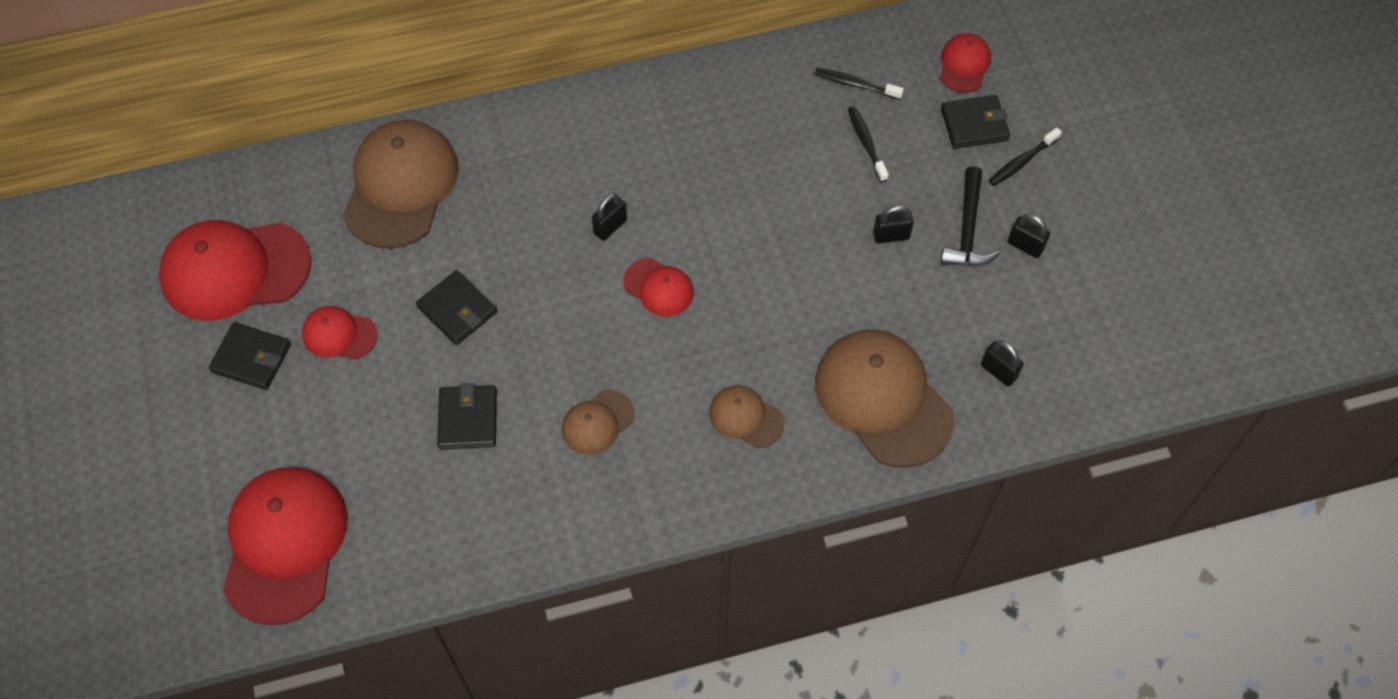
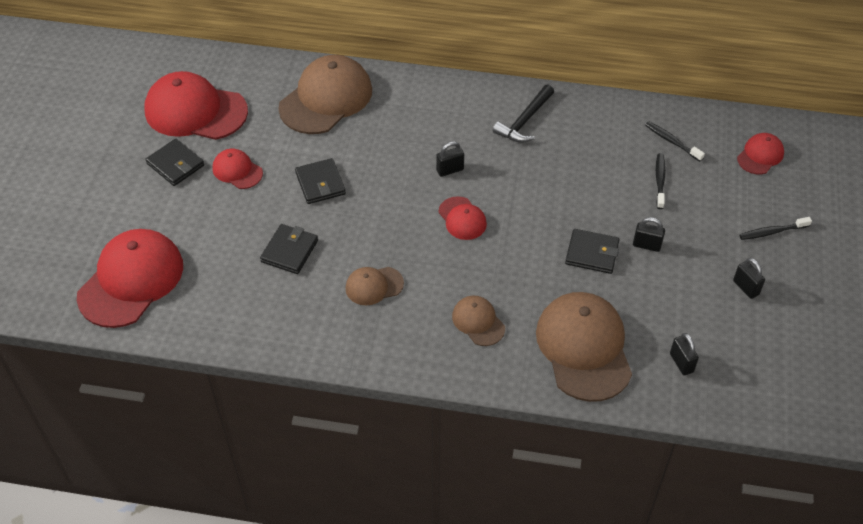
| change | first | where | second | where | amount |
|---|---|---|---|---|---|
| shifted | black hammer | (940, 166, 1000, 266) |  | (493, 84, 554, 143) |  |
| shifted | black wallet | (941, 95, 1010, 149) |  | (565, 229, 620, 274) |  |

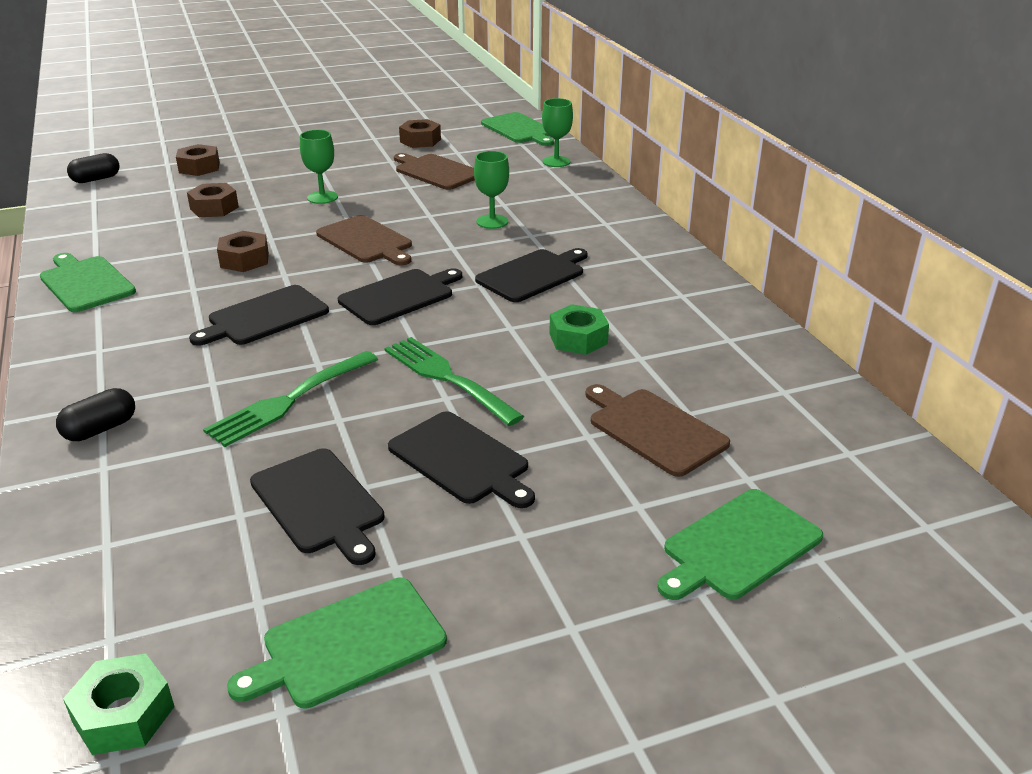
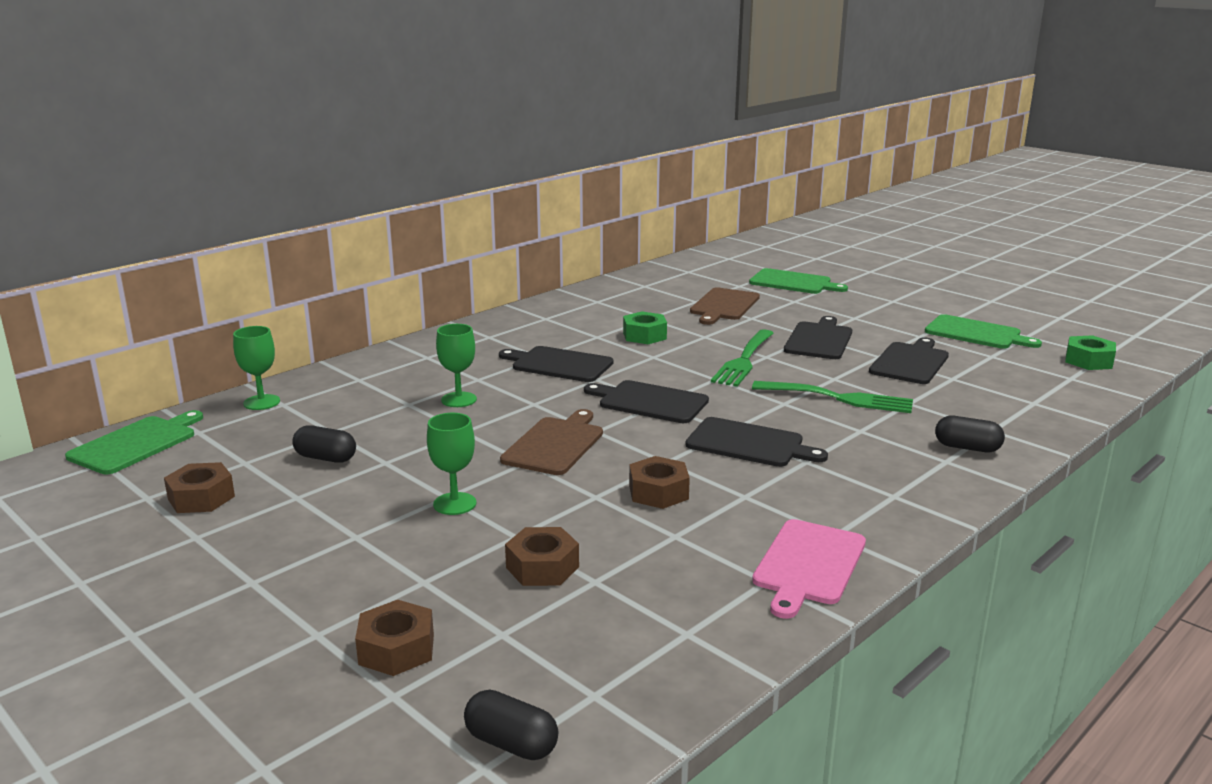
| change | first | where | second | where | amount |
|---|---|---|---|---|---|
| swapped | brown cutting board | (394, 153, 475, 190) | black capsule | (292, 425, 356, 463) |  |
| repainted | green cutting board | (40, 253, 136, 312) | pink cutting board | (752, 519, 866, 619) |  |

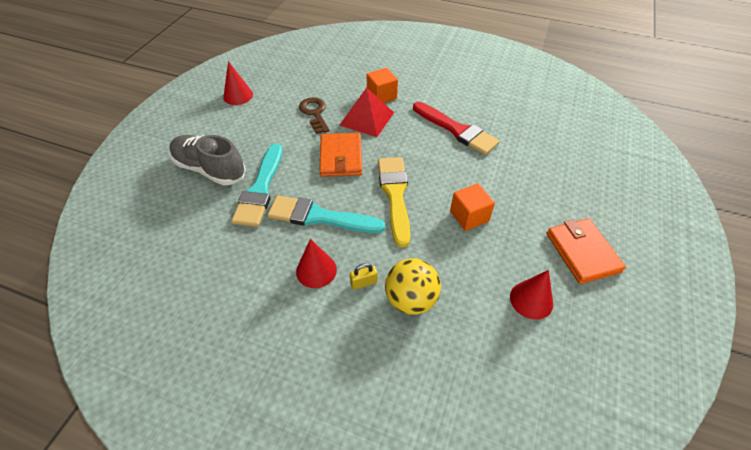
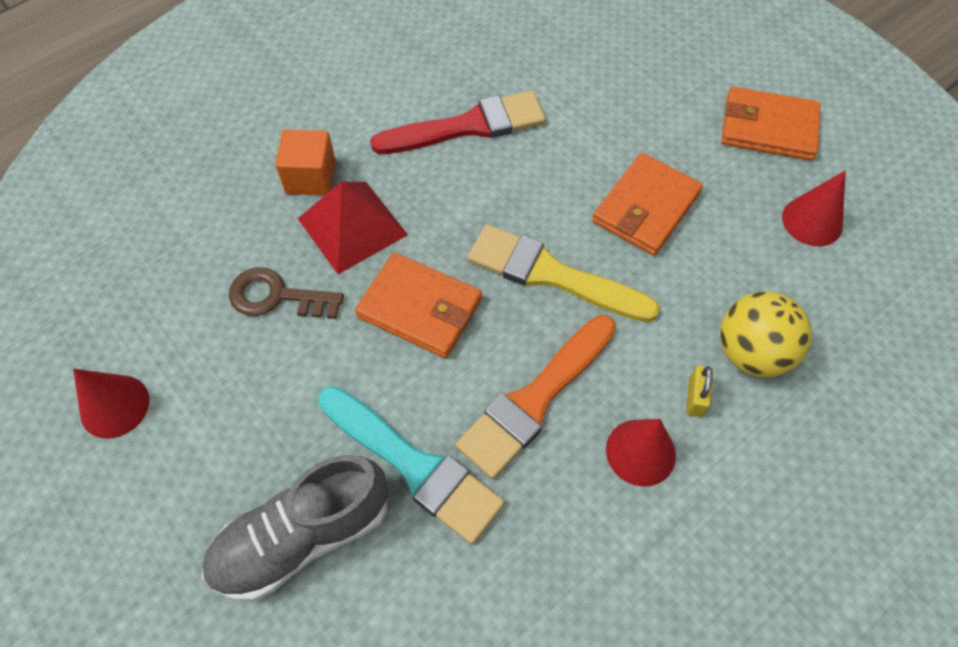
| change | first | where | second | where | amount |
|---|---|---|---|---|---|
| swapped | orange cube | (450, 183, 495, 231) | orange wallet | (592, 153, 703, 256) |  |
| repainted | turquoise brush | (267, 195, 385, 233) | orange brush | (456, 315, 616, 479) |  |

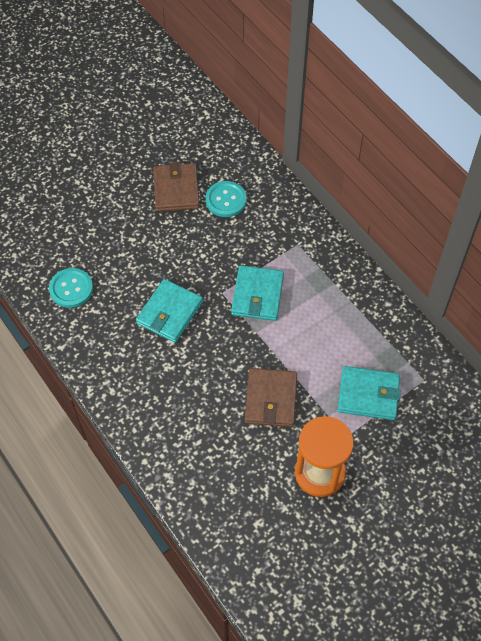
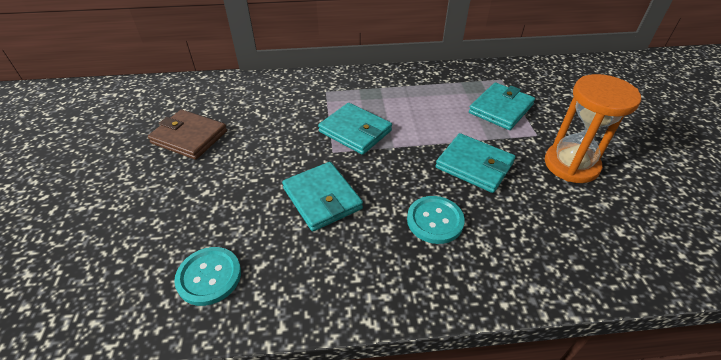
| change | first | where | second | where | amount |
|---|---|---|---|---|---|
| shifted | turquoise button | (205, 181, 247, 217) |  | (407, 196, 465, 244) |  |
| repainted | brown wallet | (245, 368, 297, 427) | turquoise wallet | (436, 133, 515, 193) |  |

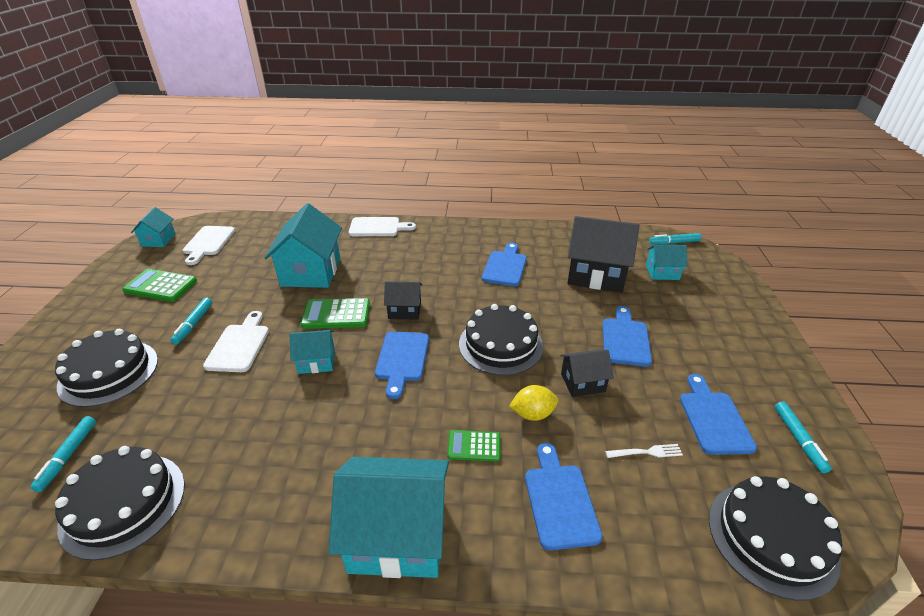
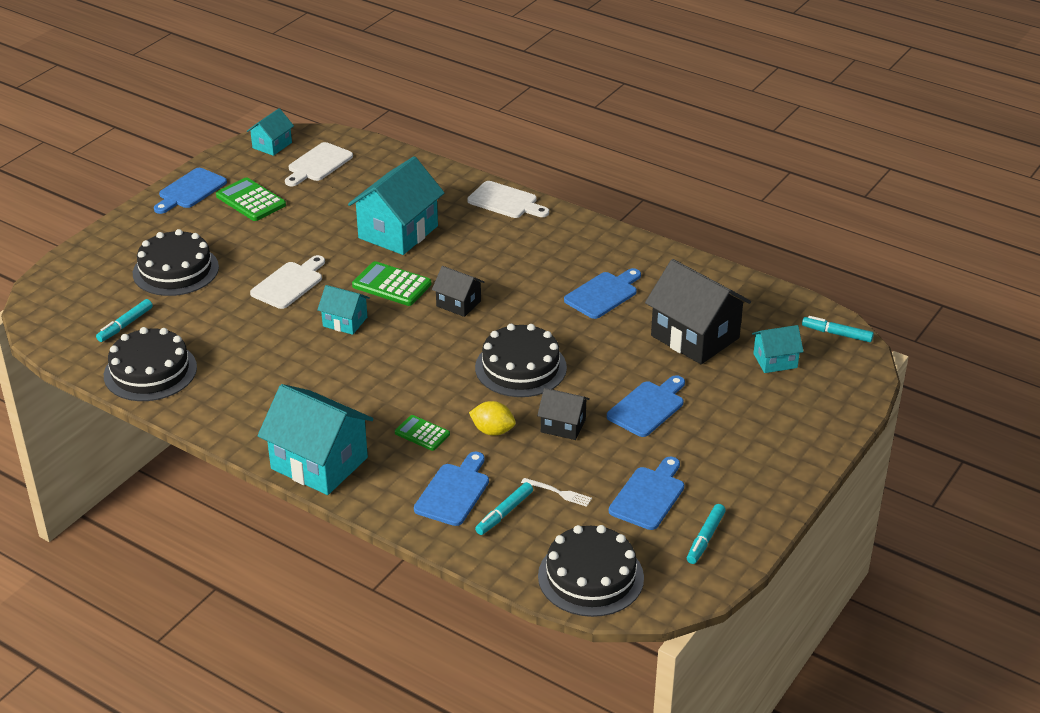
| change | first | where | second | where | amount |
|---|---|---|---|---|---|
| shifted | turquoise marker | (171, 297, 213, 344) |  | (475, 482, 533, 535) |  |
| shifted | blue cutting board | (375, 331, 429, 399) |  | (154, 168, 227, 214) |  |
| rotated | turquoise house | (646, 245, 688, 280) |  | (752, 325, 804, 373) | 45 degrees counterclockwise |

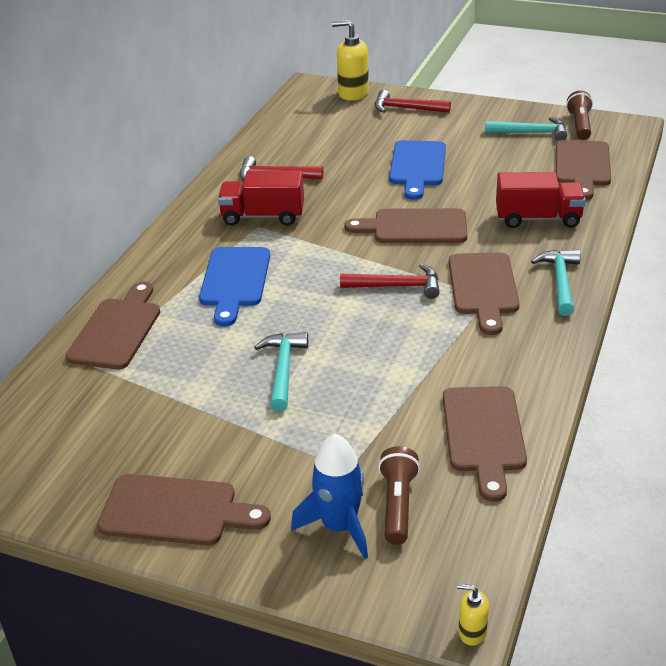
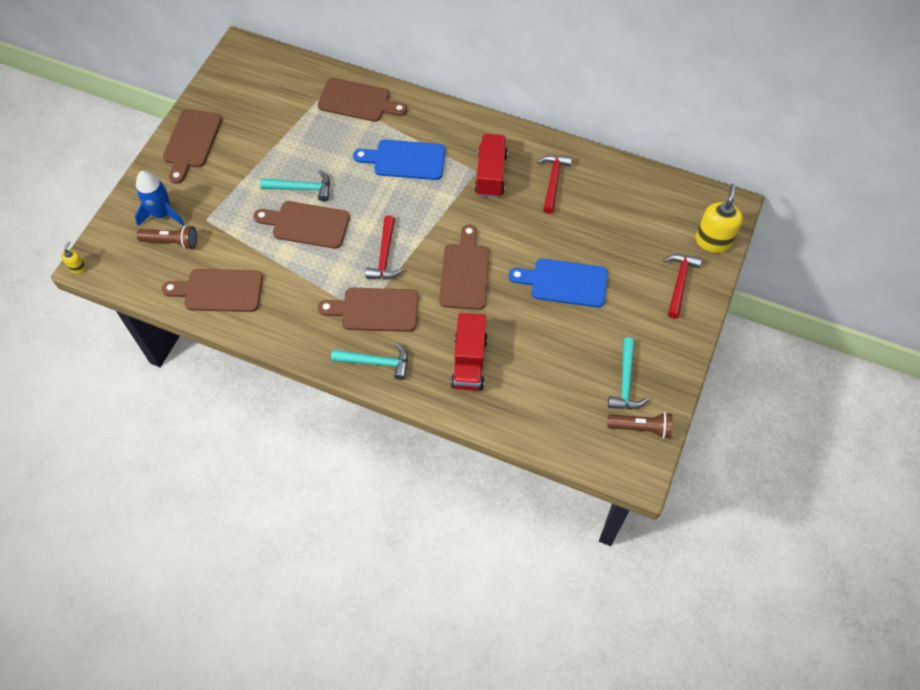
| change | first | where | second | where | amount |
|---|---|---|---|---|---|
| shifted | brown cutting board | (556, 140, 611, 200) |  | (254, 201, 350, 249) |  |

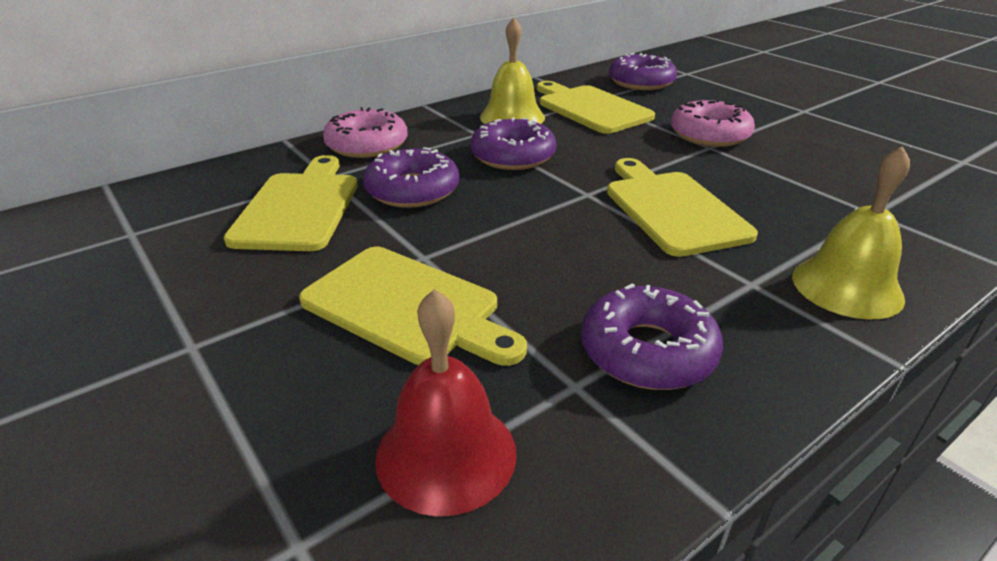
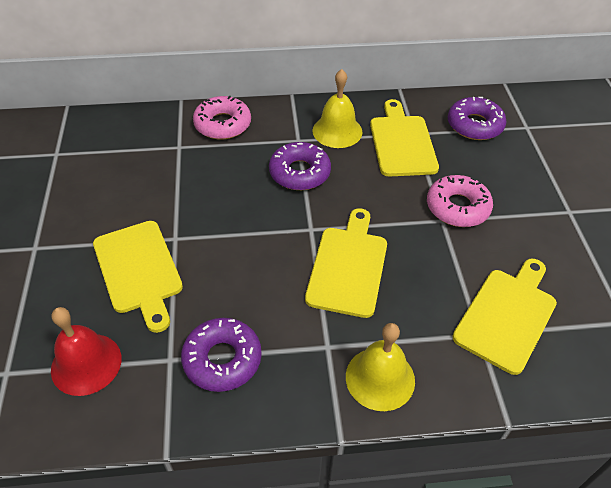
| change | first | where | second | where | amount |
|---|---|---|---|---|---|
| gone | purple donut | (363, 147, 459, 208) |  |  |  |
| shifted | yellow cutting board | (223, 155, 358, 251) |  | (452, 259, 557, 375) |  |

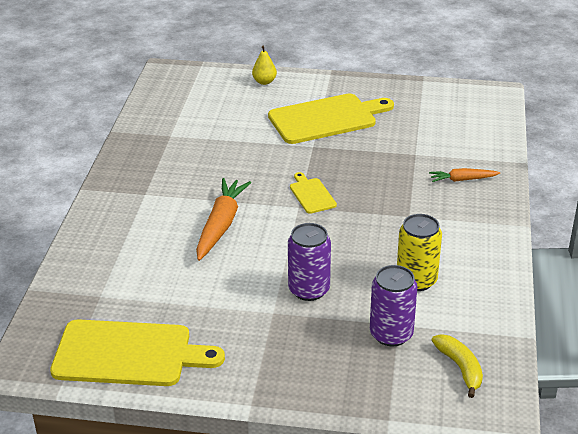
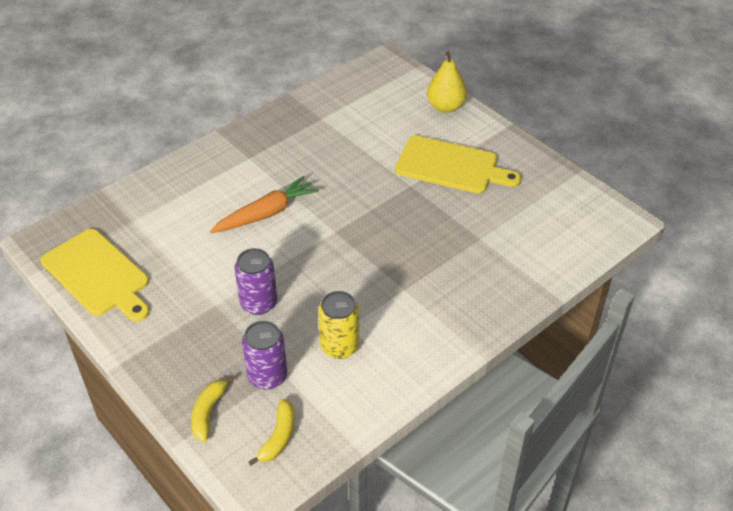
| change | first | where | second | where | amount |
|---|---|---|---|---|---|
| gone | yellow cutting board | (290, 172, 337, 214) |  |  |  |
| gone | orange carrot | (429, 168, 500, 182) |  |  |  |
| new |  |  | yellow banana | (191, 376, 234, 442) |  |
| scaled | yellow pear | (252, 46, 277, 85) |  | (427, 51, 467, 113) | x1.69 |

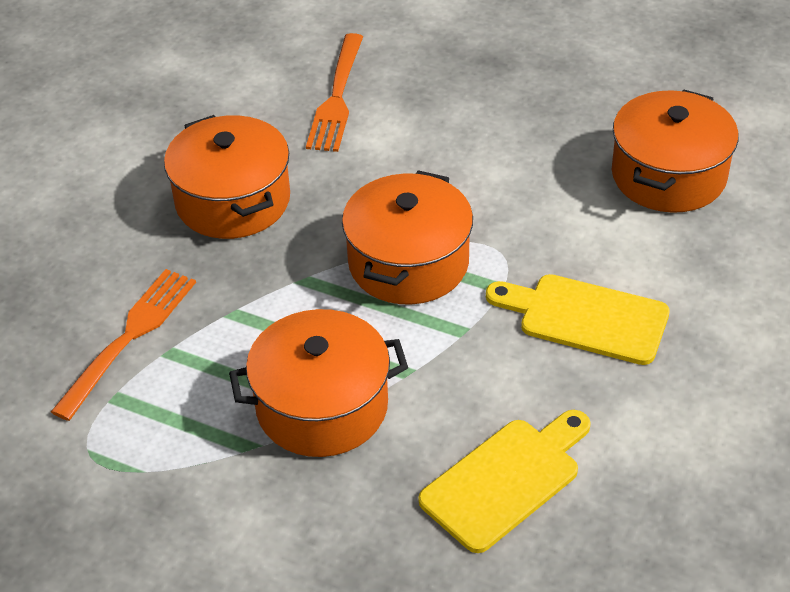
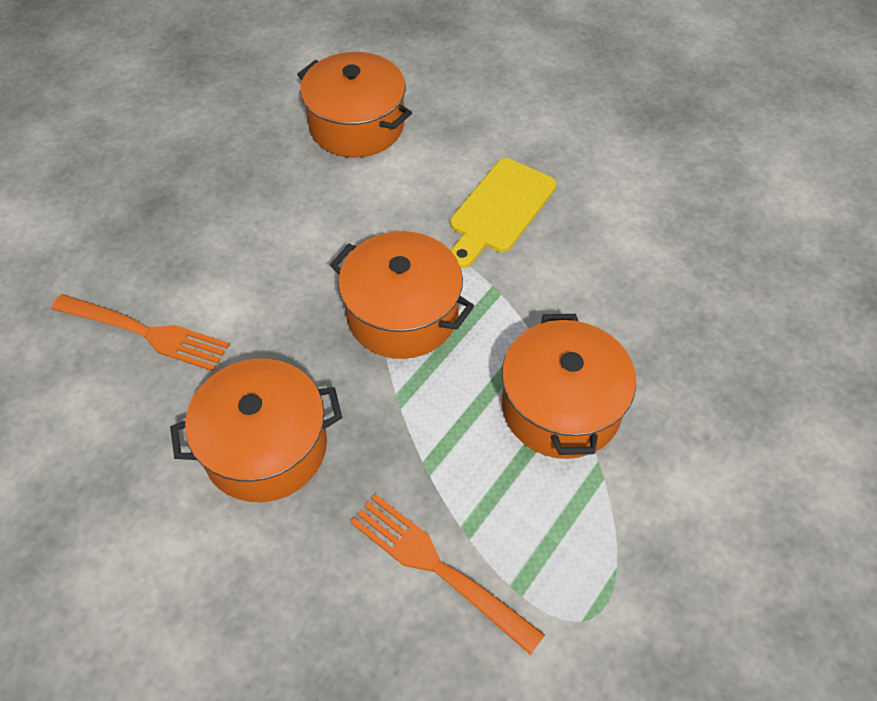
| change | first | where | second | where | amount |
|---|---|---|---|---|---|
| gone | yellow cutting board | (418, 410, 591, 553) |  |  |  |

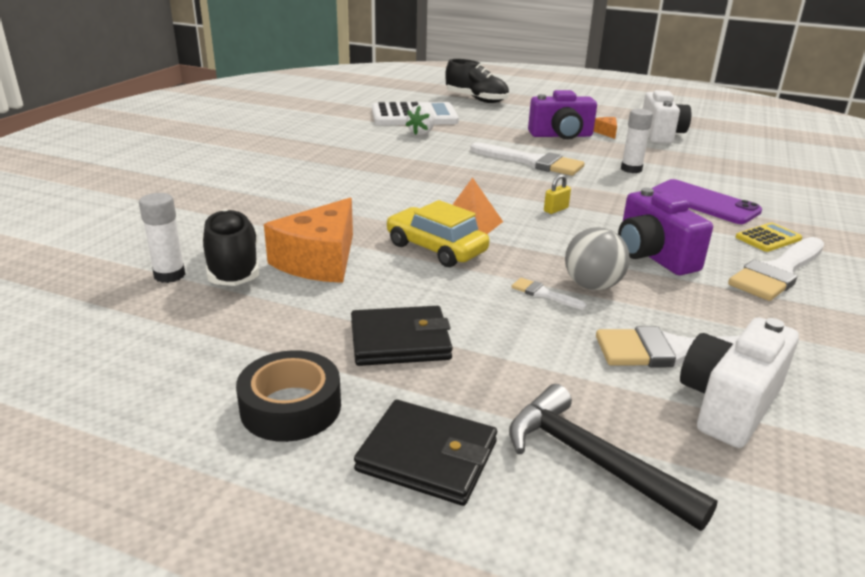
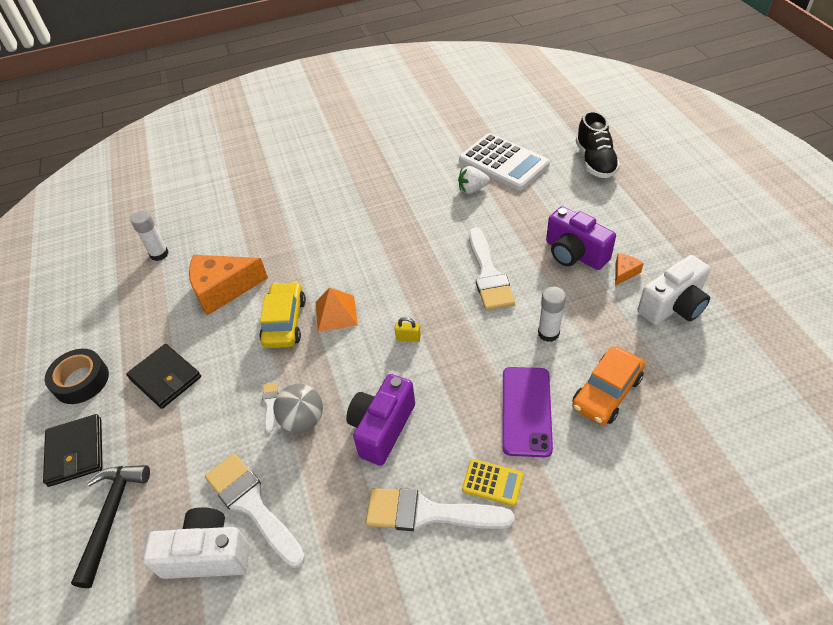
| change | first | where | second | where | amount |
|---|---|---|---|---|---|
| gone | black shoe | (202, 209, 259, 286) |  |  |  |
| new |  |  | orange car | (572, 346, 645, 425) |  |

